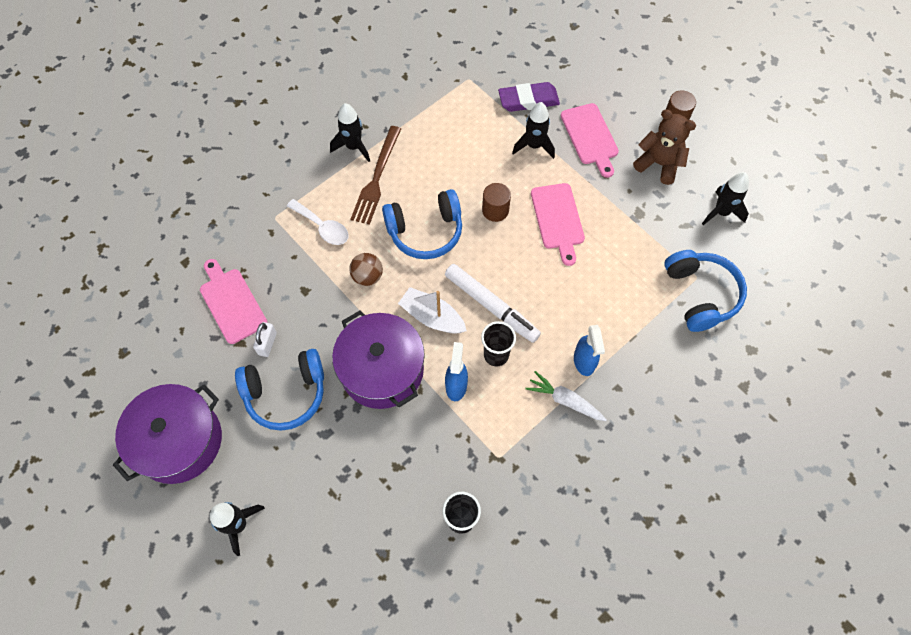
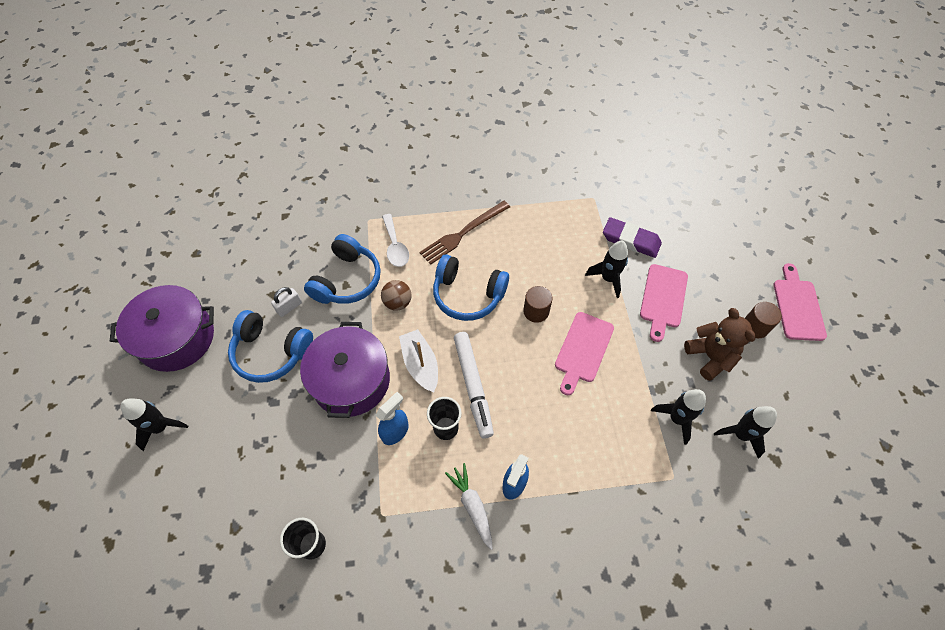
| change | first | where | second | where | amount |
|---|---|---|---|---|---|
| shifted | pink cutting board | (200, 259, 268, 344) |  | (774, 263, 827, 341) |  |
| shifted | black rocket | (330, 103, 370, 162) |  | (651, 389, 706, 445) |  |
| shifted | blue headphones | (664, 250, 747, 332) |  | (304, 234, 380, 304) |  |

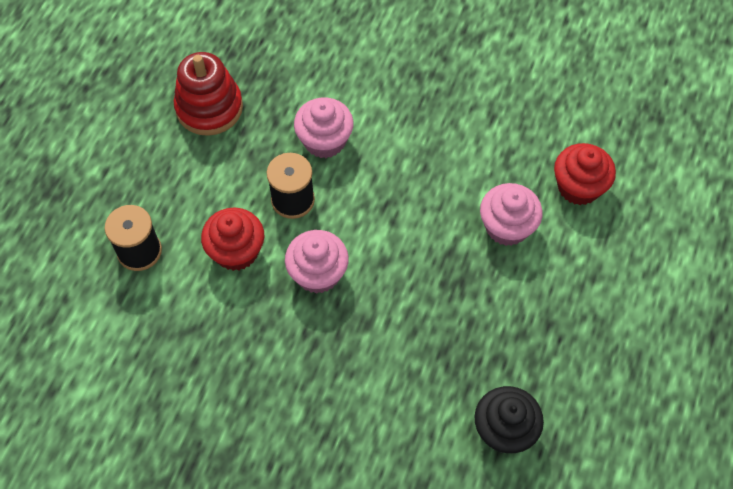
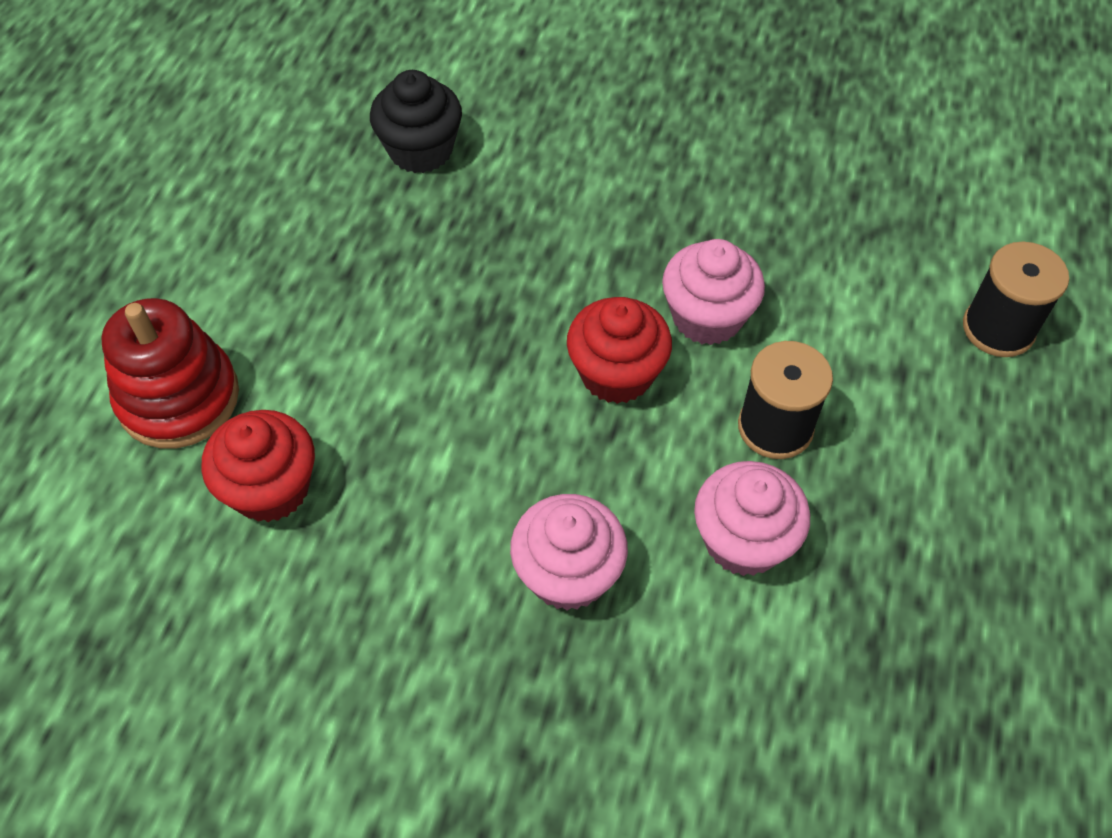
| change | first | where | second | where | amount |
|---|---|---|---|---|---|
| shifted | red stacking toy | (174, 52, 243, 136) |  | (101, 298, 239, 449) |  |
| shifted | red cupcake | (201, 208, 264, 271) |  | (567, 297, 672, 404) |  |
| shifted | pink cupcake | (480, 183, 543, 246) |  | (510, 494, 628, 610) |  |

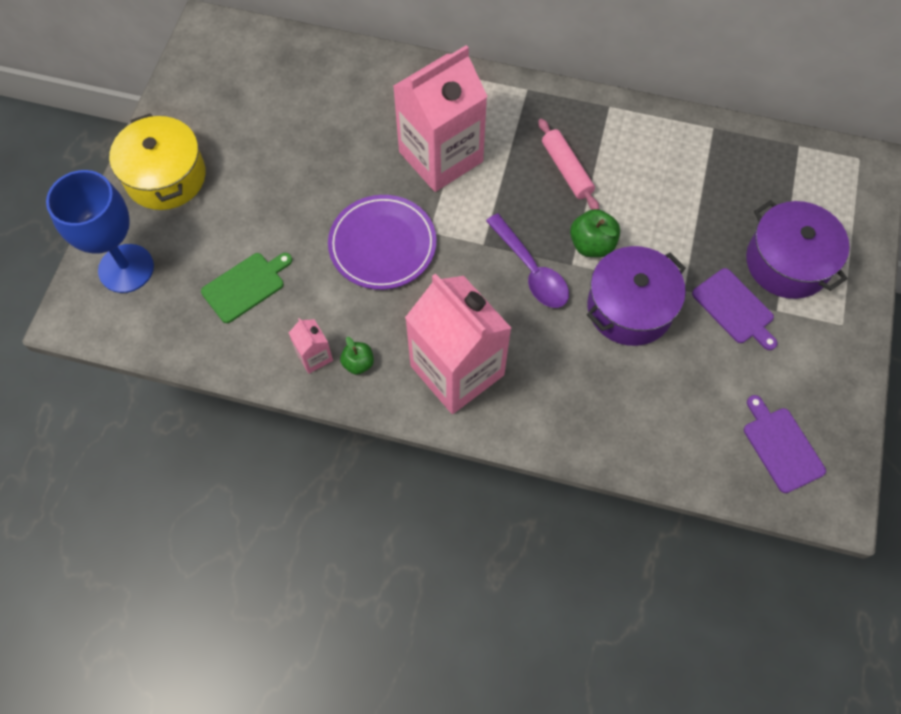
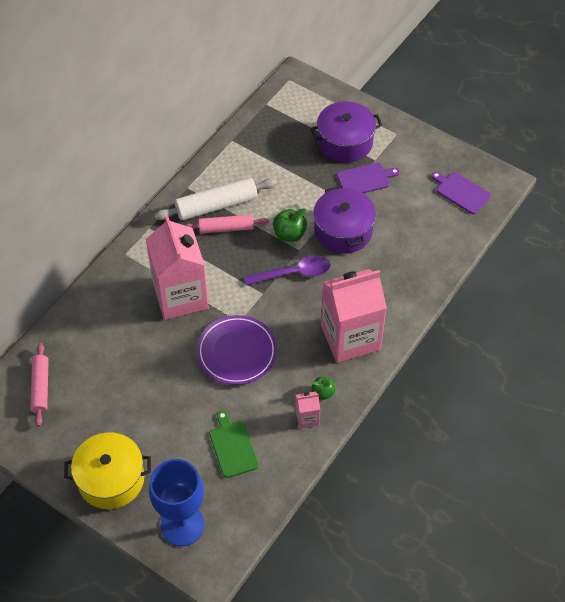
| change | first | where | second | where | amount |
|---|---|---|---|---|---|
| new |  |  | pink rolling pin | (30, 343, 49, 427) |  |
| new |  |  | white rolling pin | (154, 178, 277, 221) |  |
| rotated | purple cutting board | (744, 395, 826, 493) |  | (431, 171, 491, 214) | 45 degrees clockwise |

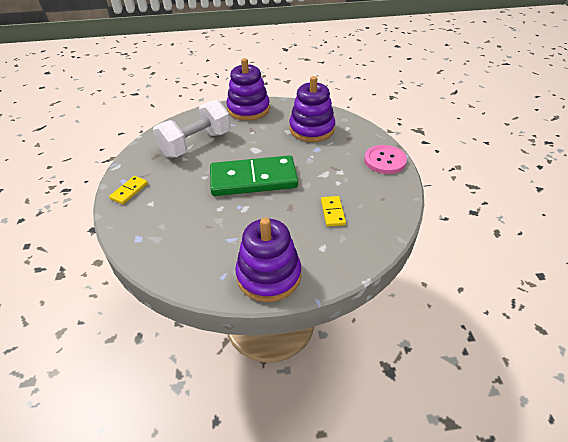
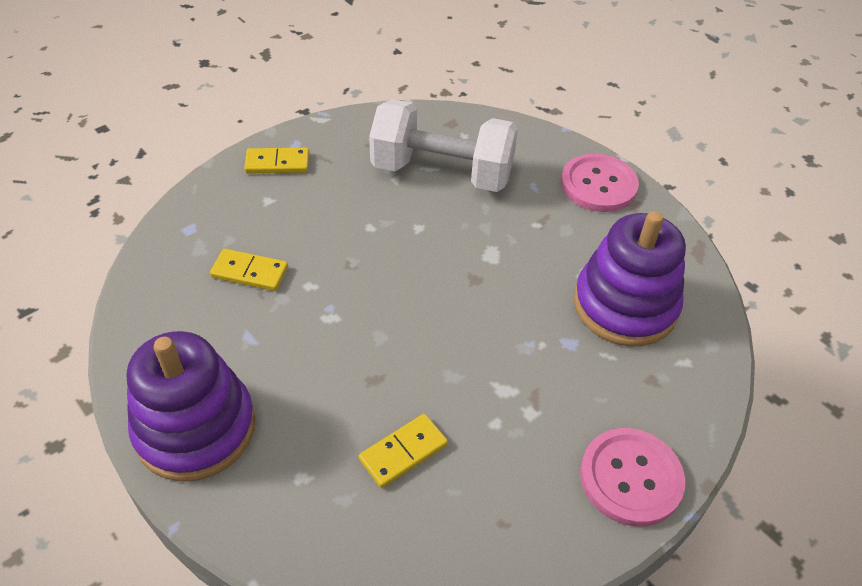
| change | first | where | second | where | amount |
|---|---|---|---|---|---|
| gone | green domino | (210, 155, 298, 196) |  |  |  |
| new |  |  | yellow domino | (210, 249, 288, 291) |  |
| swapped | purple stacking toy | (226, 58, 270, 121) | pink button | (561, 154, 639, 212) |  |

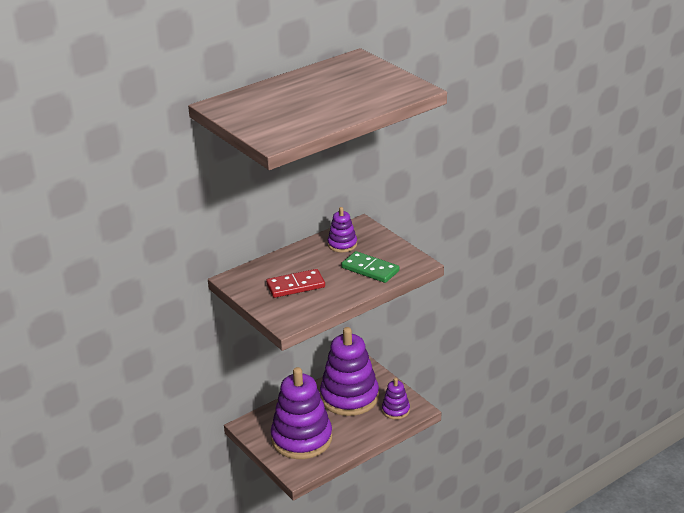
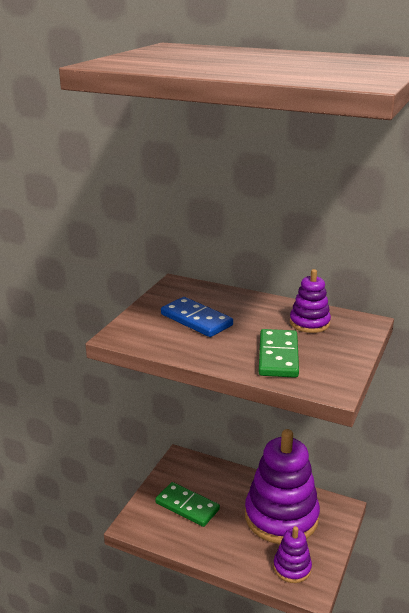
| change | first | where | second | where | amount |
|---|---|---|---|---|---|
| swapped | purple stacking toy | (271, 367, 332, 459) | green domino | (155, 482, 220, 527) |  |
| repainted | red domino | (266, 269, 325, 298) | blue domino | (161, 297, 233, 337) |  |

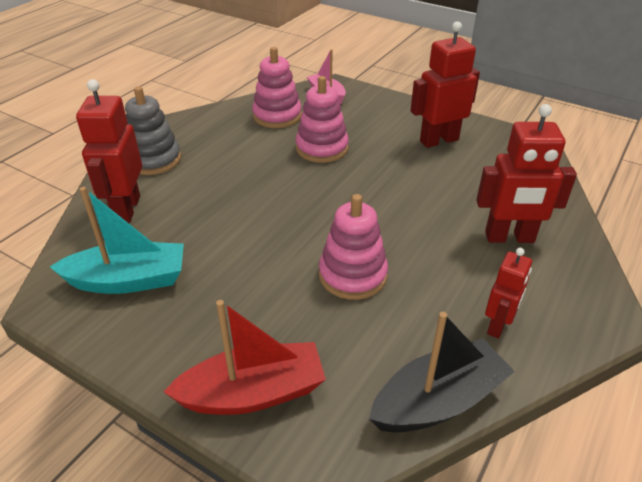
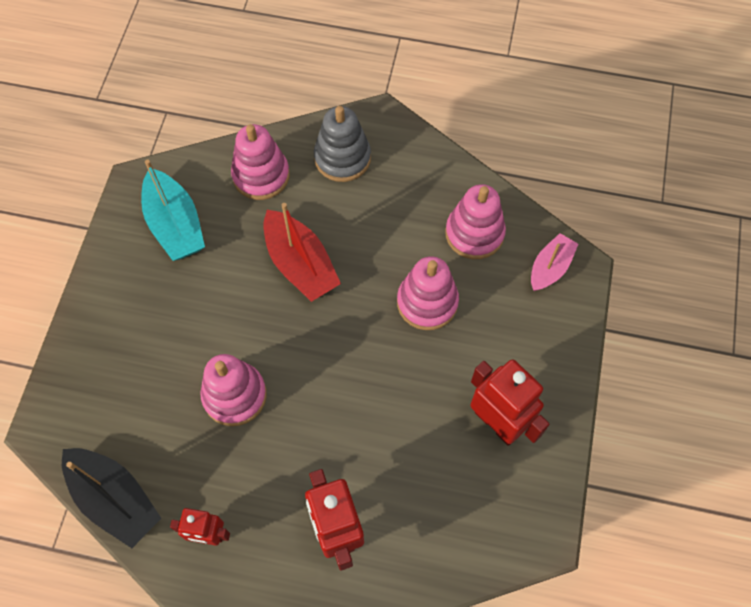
| change | first | where | second | where | amount |
|---|---|---|---|---|---|
| shifted | red boat | (164, 300, 326, 415) |  | (263, 203, 341, 302) |  |
| swapped | red robot | (76, 79, 142, 223) | pink stacking toy | (231, 124, 290, 200) |  |

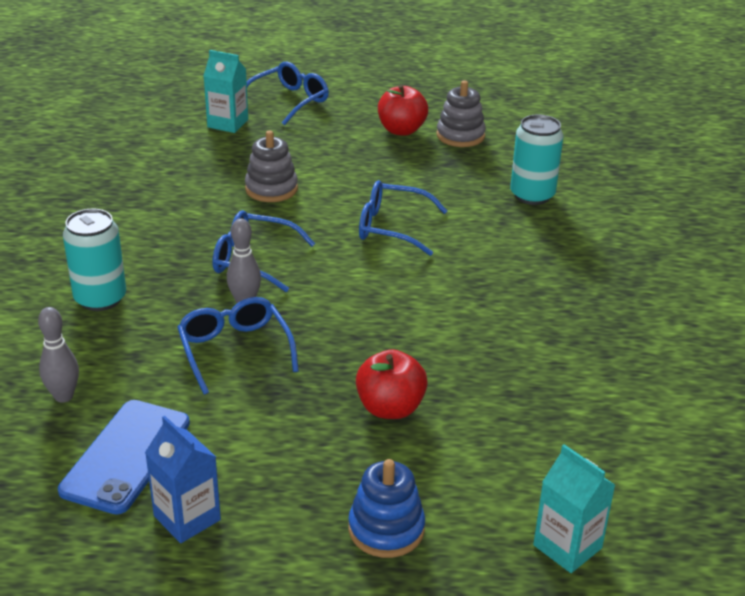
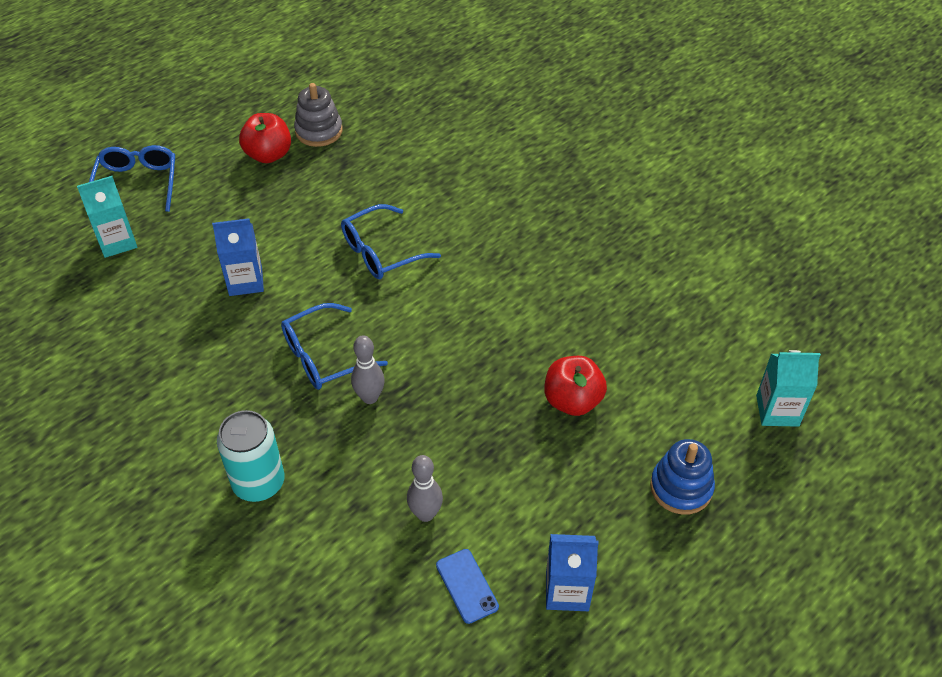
| change | first | where | second | where | amount |
|---|---|---|---|---|---|
| gone | blue glasses | (177, 297, 299, 395) |  |  |  |
| gone | turquoise can | (510, 114, 563, 205) |  |  |  |
| shifted | grey bowling pin | (38, 307, 79, 403) |  | (407, 455, 443, 522) |  |
| swapped | grey stacking toy | (245, 130, 298, 202) | blue carton | (212, 218, 264, 296) |  |
| scaled | blue phone | (58, 400, 190, 515) |  | (436, 549, 499, 624) | x0.55 |

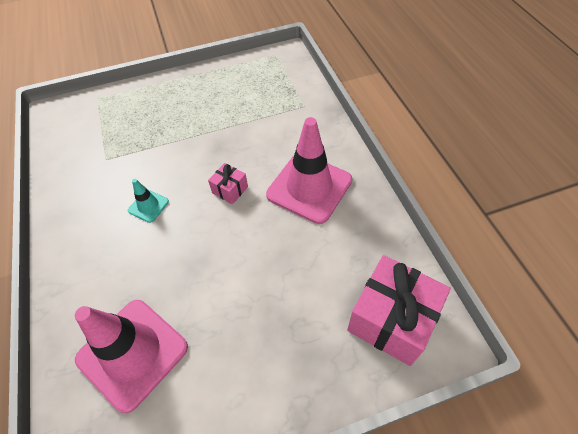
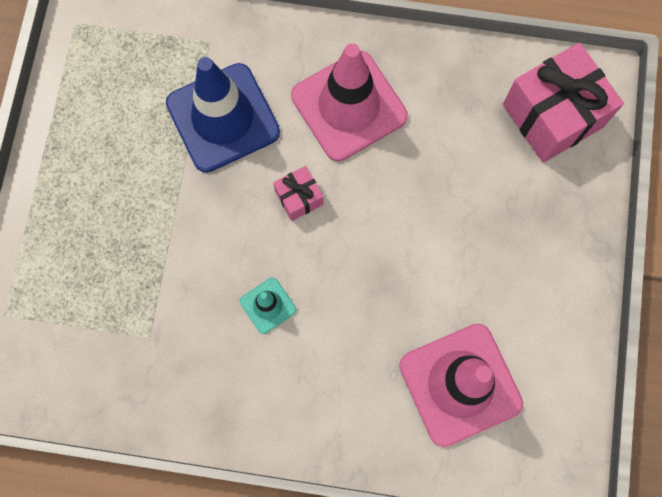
| change | first | where | second | where | amount |
|---|---|---|---|---|---|
| new |  |  | blue traffic cone | (166, 57, 280, 173) |  |

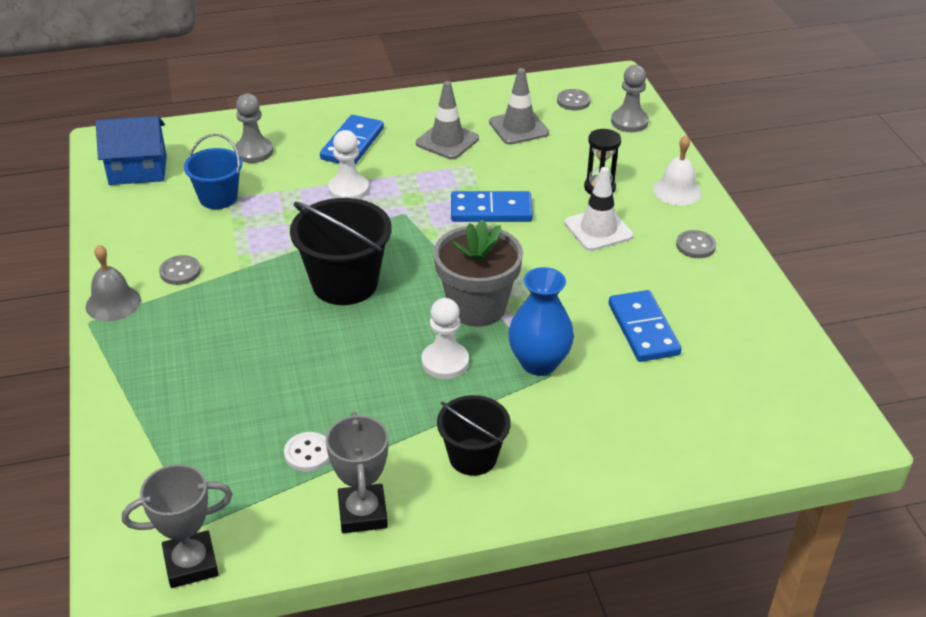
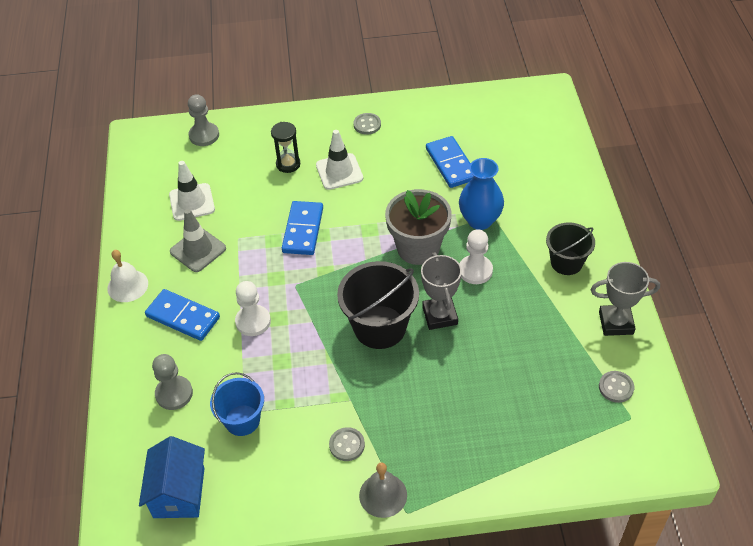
| change | first | where | second | where | amount |
|---|---|---|---|---|---|
| gone | white button | (284, 432, 329, 472) |  |  |  |
| shifted | grey trophy | (122, 464, 233, 588) |  | (421, 252, 462, 330) |  |
| shifted | grey button | (557, 89, 591, 110) |  | (599, 371, 634, 403) |  |
| shifted | white bell | (653, 135, 701, 206) |  | (107, 250, 148, 302) |  |
| repainted | grey traffic cone | (489, 68, 549, 145) | white traffic cone | (169, 161, 215, 221) |  |
| rotated | blue domino | (609, 290, 681, 362) |  | (426, 136, 474, 188) | 75 degrees clockwise |

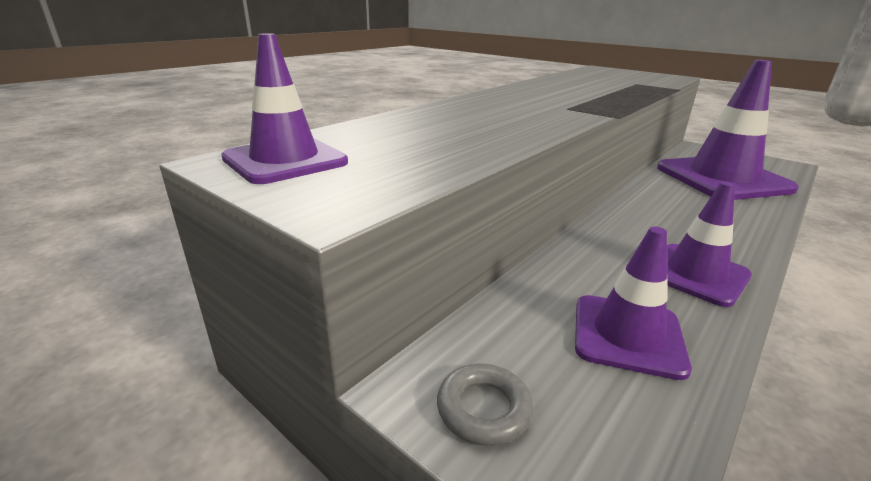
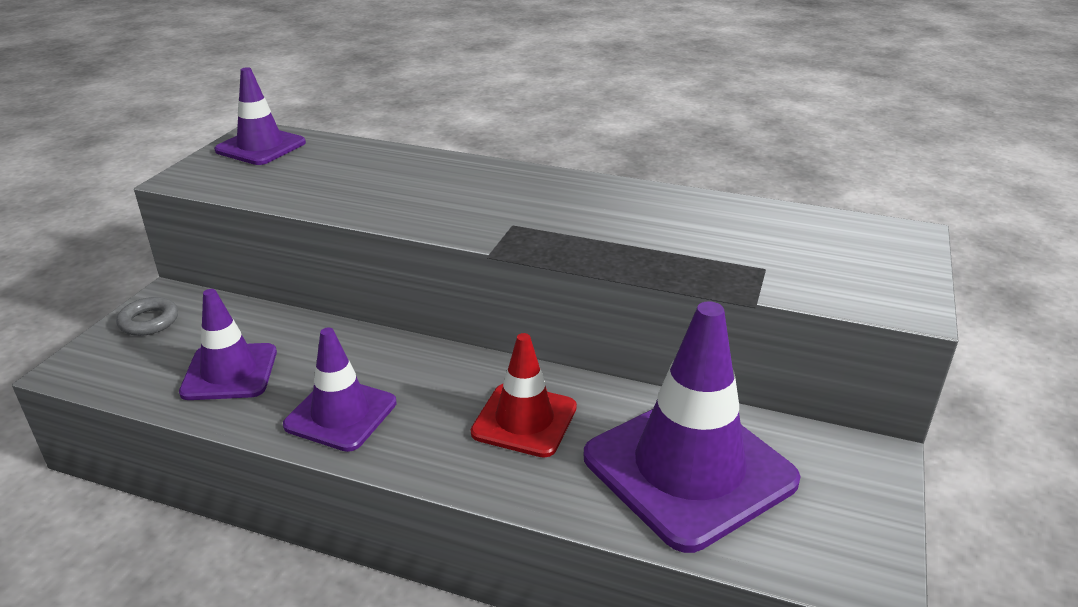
| change | first | where | second | where | amount |
|---|---|---|---|---|---|
| new |  |  | red traffic cone | (471, 333, 577, 458) |  |

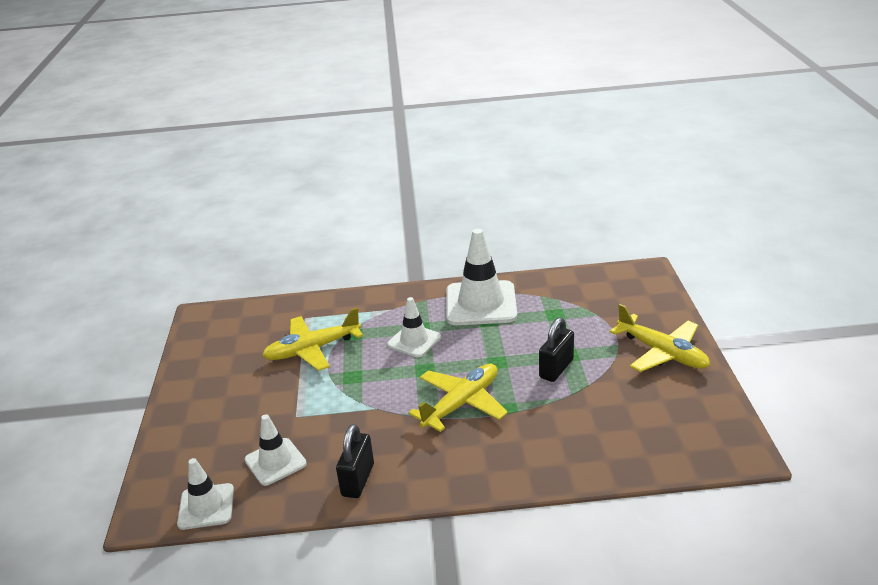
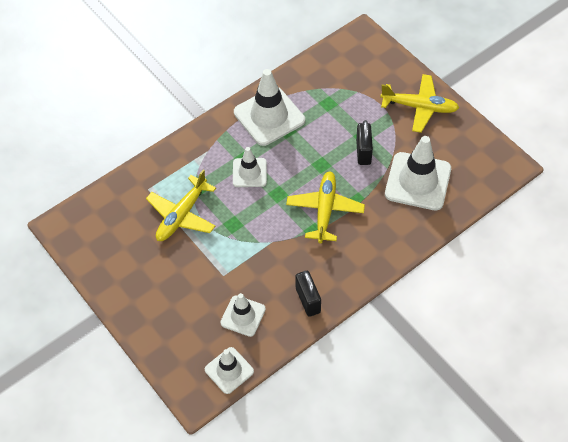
| change | first | where | second | where | amount |
|---|---|---|---|---|---|
| new |  |  | white traffic cone | (385, 136, 451, 211) |  |

